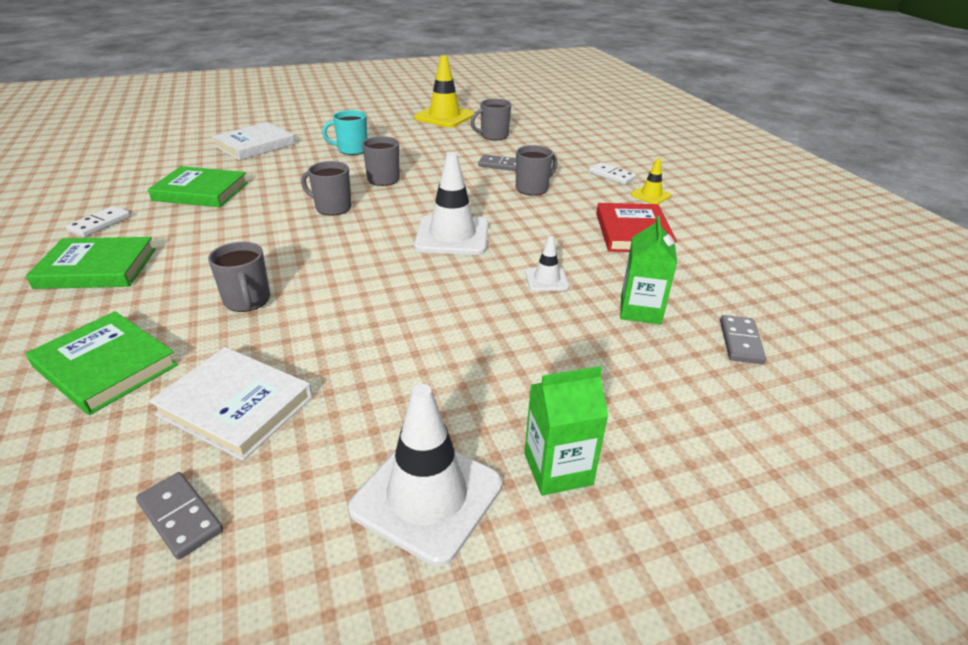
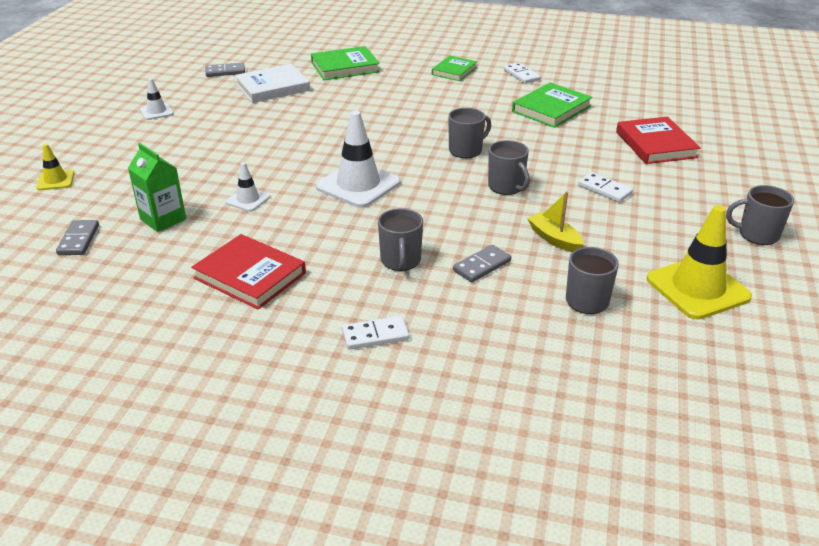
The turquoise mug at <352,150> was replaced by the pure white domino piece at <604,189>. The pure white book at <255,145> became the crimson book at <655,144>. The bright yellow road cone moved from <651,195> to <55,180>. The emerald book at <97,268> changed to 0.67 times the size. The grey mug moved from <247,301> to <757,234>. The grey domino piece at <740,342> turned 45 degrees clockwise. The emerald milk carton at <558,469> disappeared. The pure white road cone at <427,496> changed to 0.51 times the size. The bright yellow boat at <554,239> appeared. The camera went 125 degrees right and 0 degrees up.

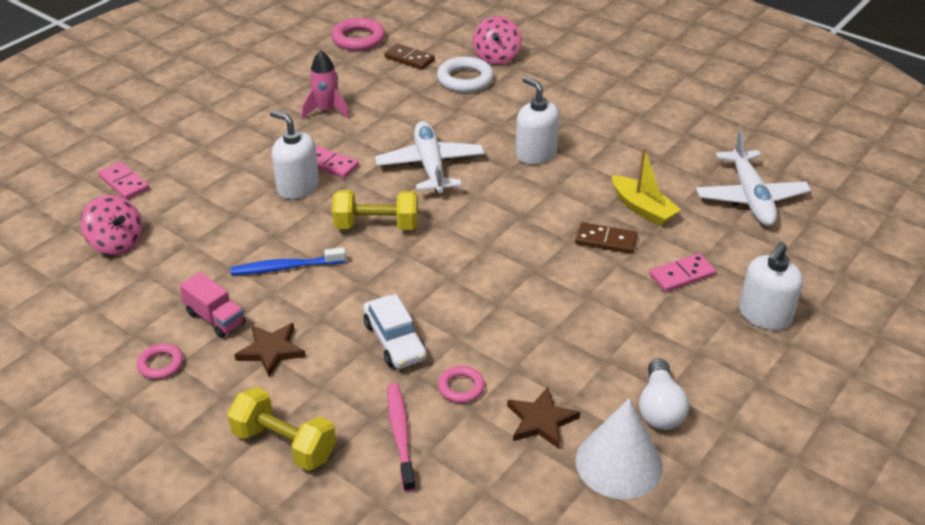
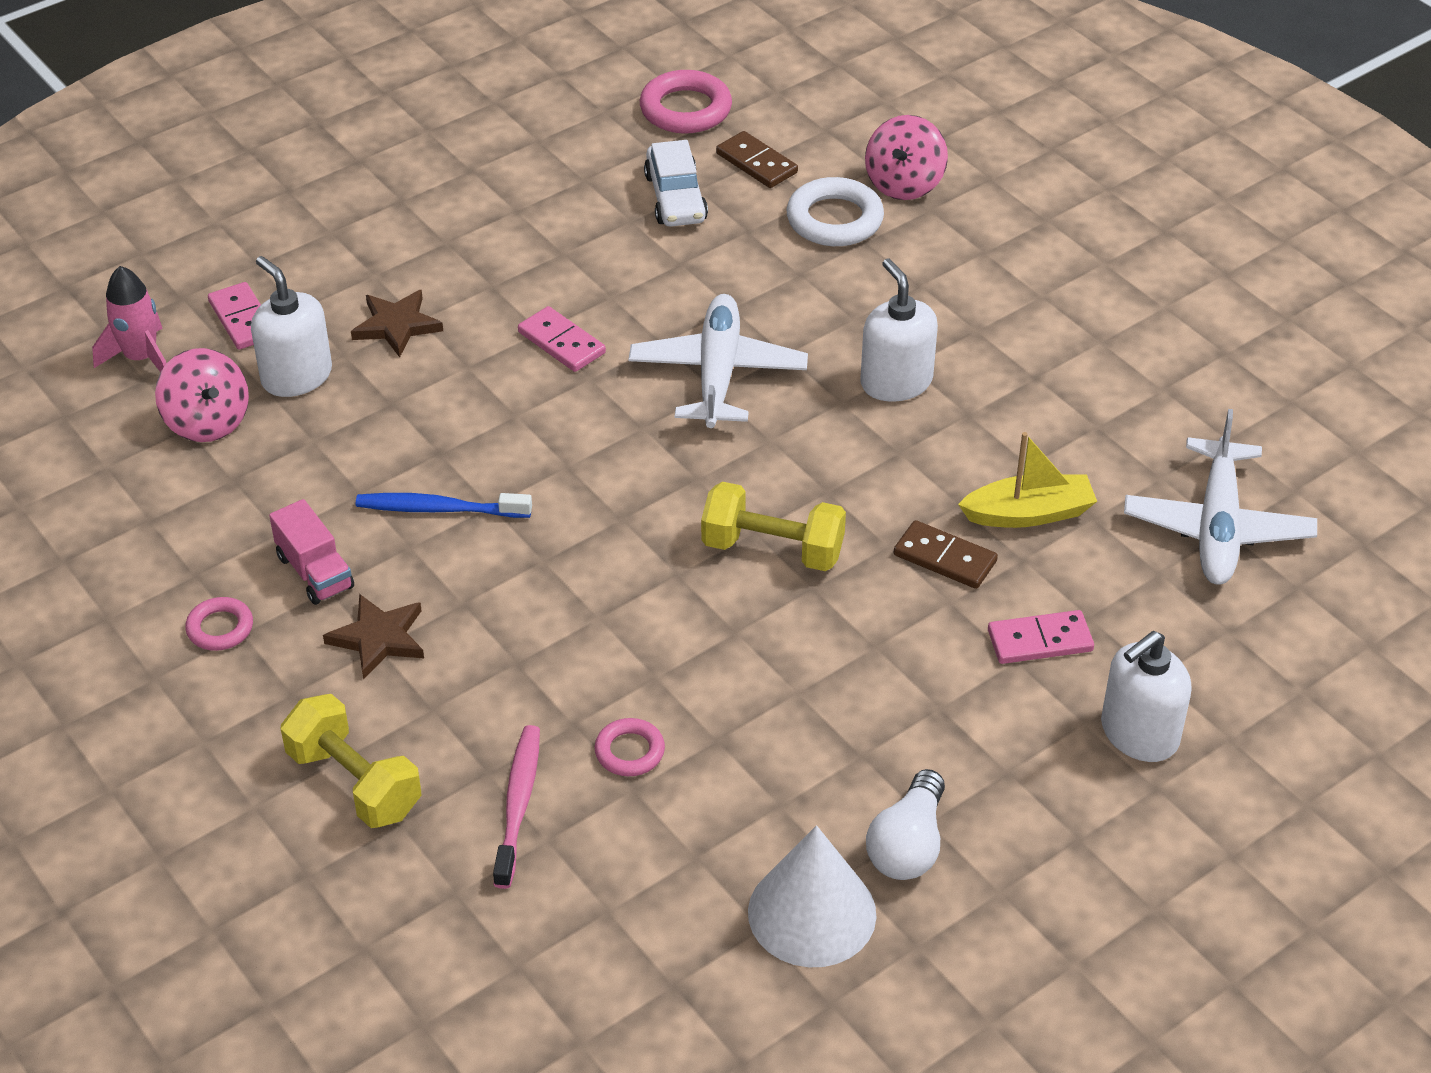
The rose-pink toy rocket moved from <326,110> to <141,358>. The pure white pump bottle moved from <298,187> to <296,376>. The bright yellow boat at <642,208> turned 75 degrees counterclockwise. The bright yellow hand weight moved from <376,225> to <772,549>. The pure white toy car moved from <394,341> to <675,198>. The dark brown five-pointed star moved from <541,421> to <396,326>. The camera went 15 degrees right and 5 degrees up.

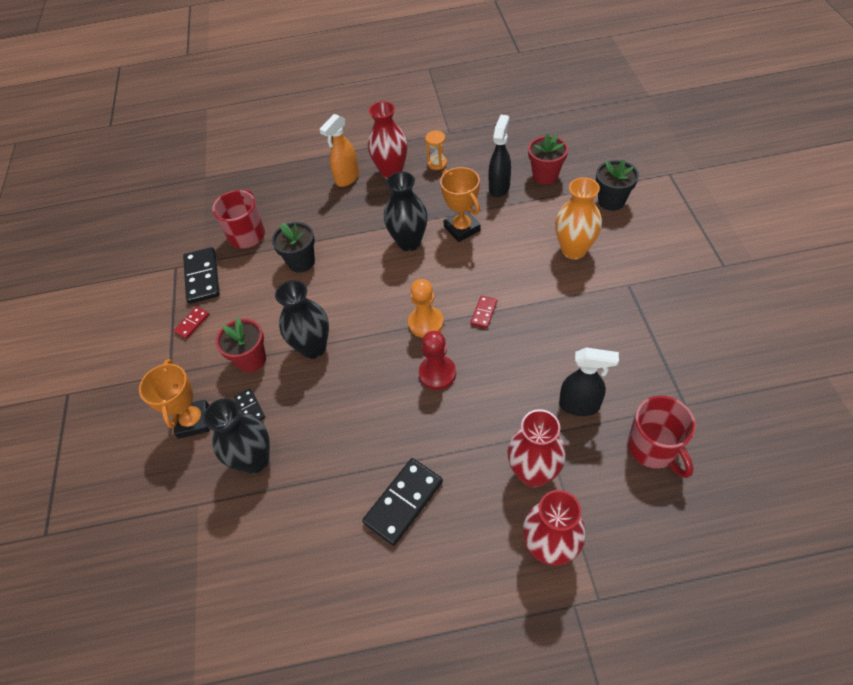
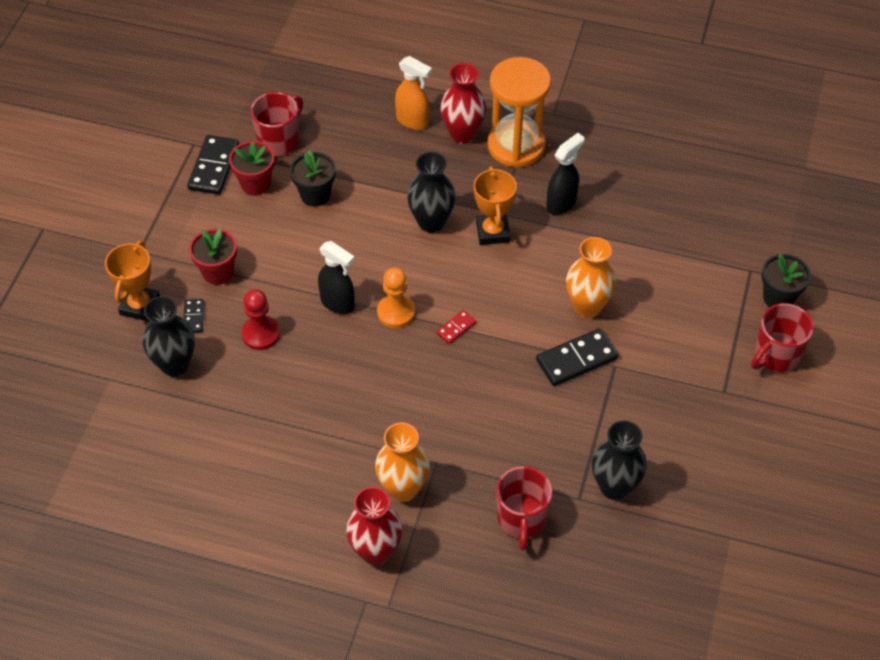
The orange spray cleaner at <347,178> turned 120 degrees counterclockwise. The orange hourglass at <437,163> changed to 2.49 times the size. The crimson plant pot moved from <545,175> to <255,184>. The jet-black plant pot moved from <611,201> to <778,297>. The jet-black tall vase moved from <313,347> to <614,486>. The crimson domino piece at <192,323> disappeared. The crimson chess pawn moved from <437,373> to <261,334>. The jet-black spray cleaner moved from <580,405> to <338,303>. The crimson tall vase at <533,473> became the orange tall vase at <403,488>. The jet-black domino piece moved from <403,502> to <576,359>. The crimson mug at <776,355> appeared. The camera went 20 degrees right and 0 degrees up.

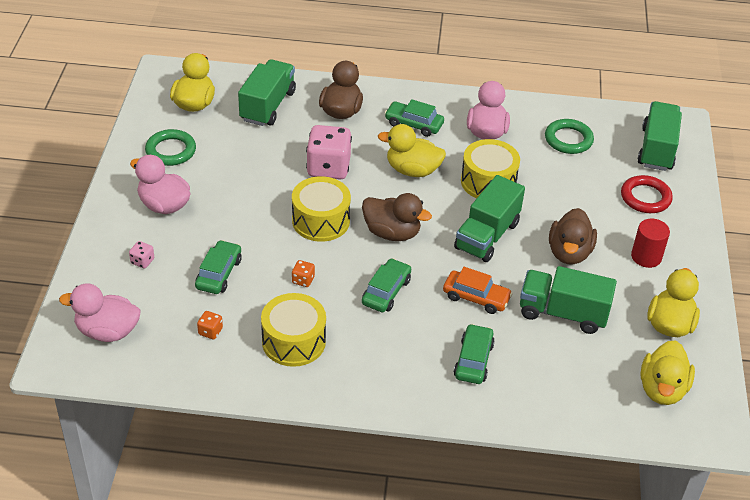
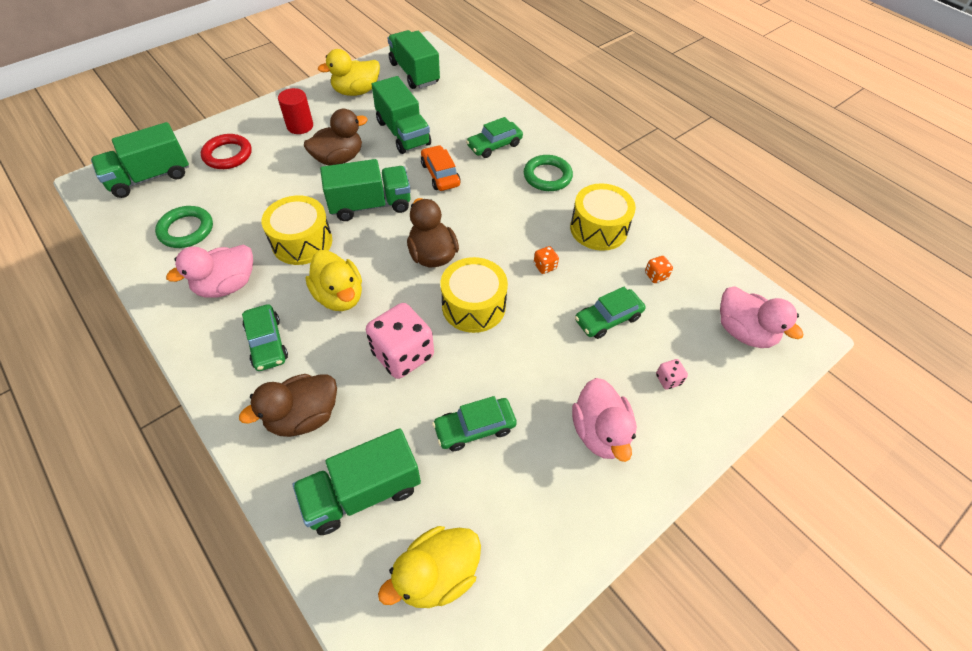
The emerald torus moved from <171,151> to <547,176>. The emerald toy car moved from <386,292> to <474,428>. The bright yellow toy duck at <662,389> was replaced by the emerald toy truck at <414,73>. The camera went 135 degrees left and 10 degrees up.

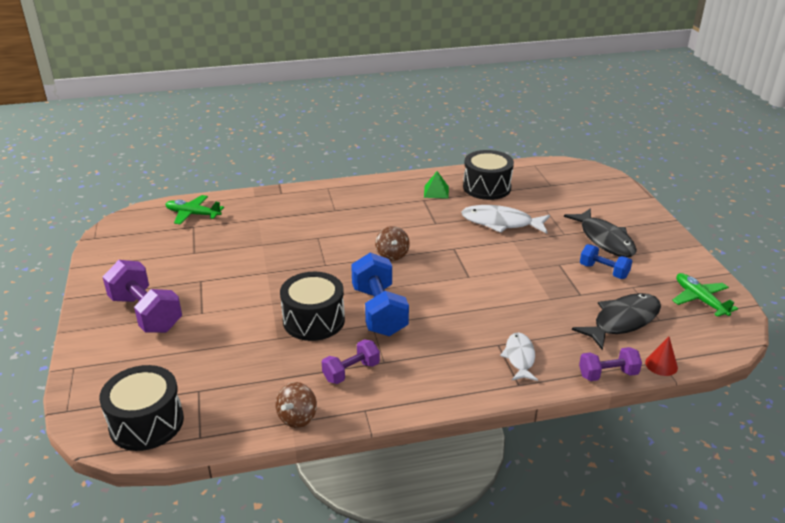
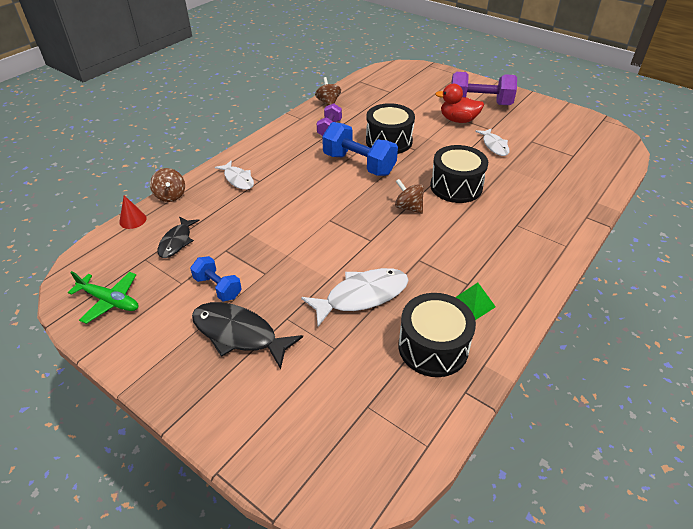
The emerald toy plane at <193,214> disappeared. The royal blue hand weight at <603,271> turned 45 degrees clockwise. The jet-black fish figure at <622,321> changed to 0.62 times the size. The purple hand weight at <608,374> was replaced by the dark brown toy top at <170,196>. The jet-black snare drum moved from <146,423> to <456,186>. The crimson toy duck at <458,120> appeared. The pure white fish figure at <494,146> appeared. The camera went 140 degrees right and 10 degrees up.

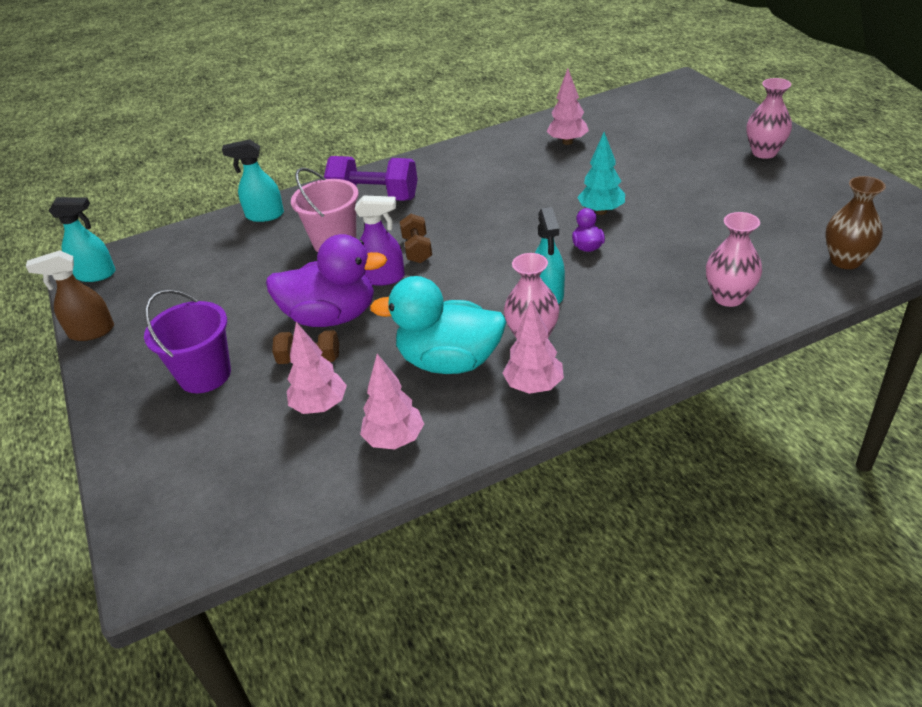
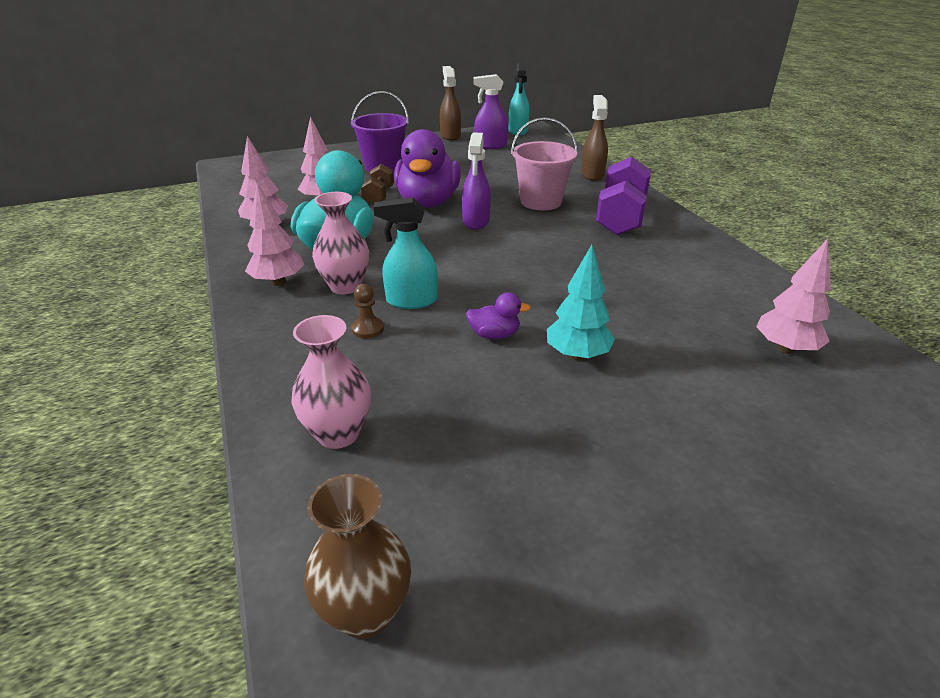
The rose-pink tall vase at <764,152> disappeared. The turquoise spray cleaner at <264,215> became the dark brown spray cleaner at <592,174>. The dark brown hand weight at <417,250> disappeared. The purple spray cleaner at <490,146> appeared. The dark brown chess pawn at <368,329> appeared. The camera went 90 degrees right and 5 degrees down.

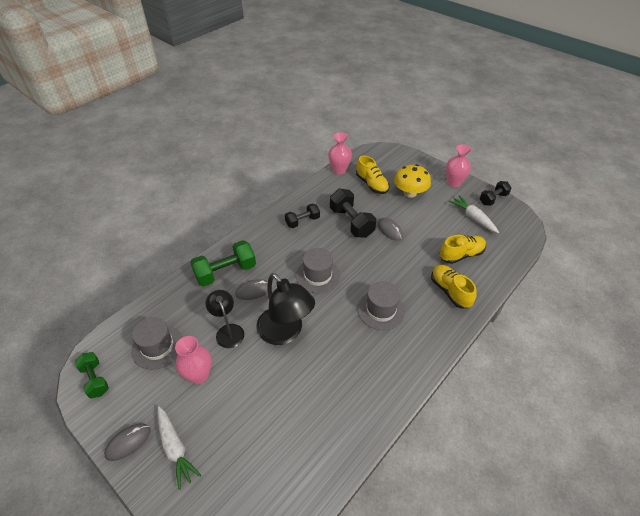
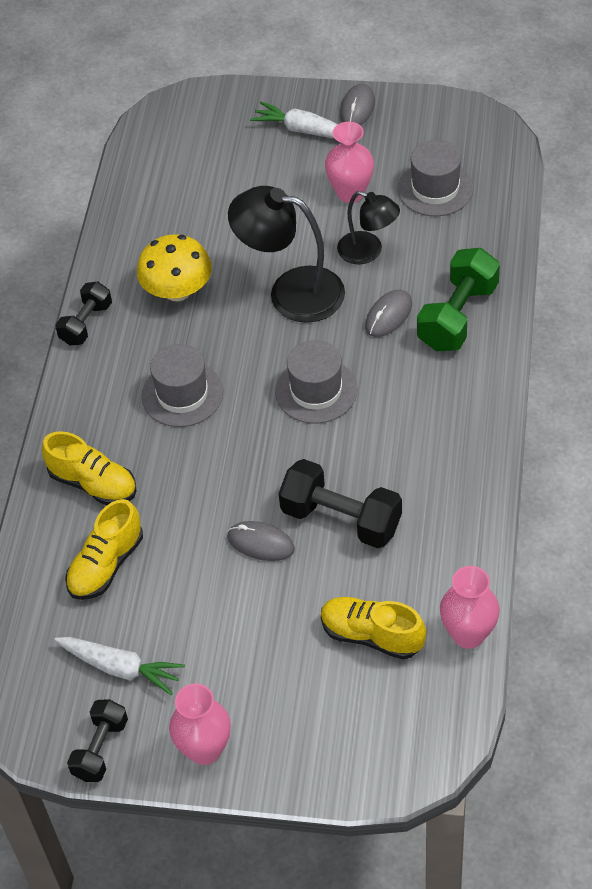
The bright yellow toadstool moved from <410,193> to <177,290>. The jet-black hand weight moved from <302,221> to <86,324>. The emerald hand weight at <95,379> disappeared. The camera went 150 degrees right and 5 degrees up.

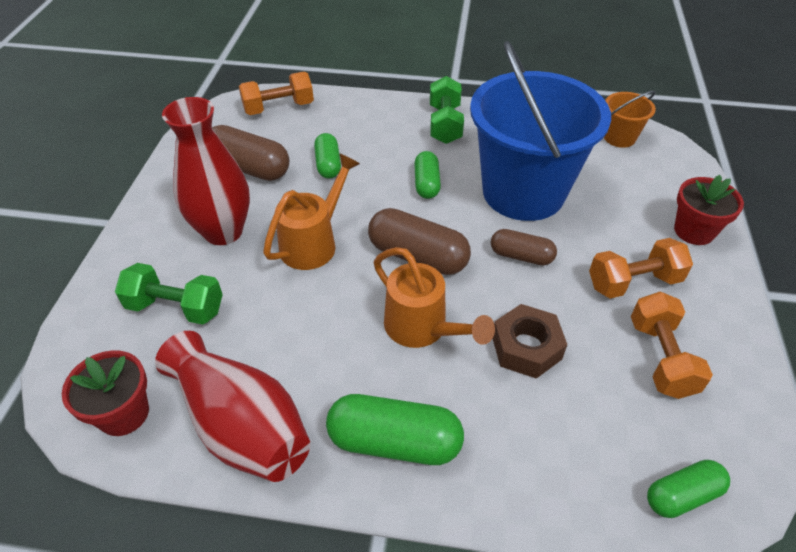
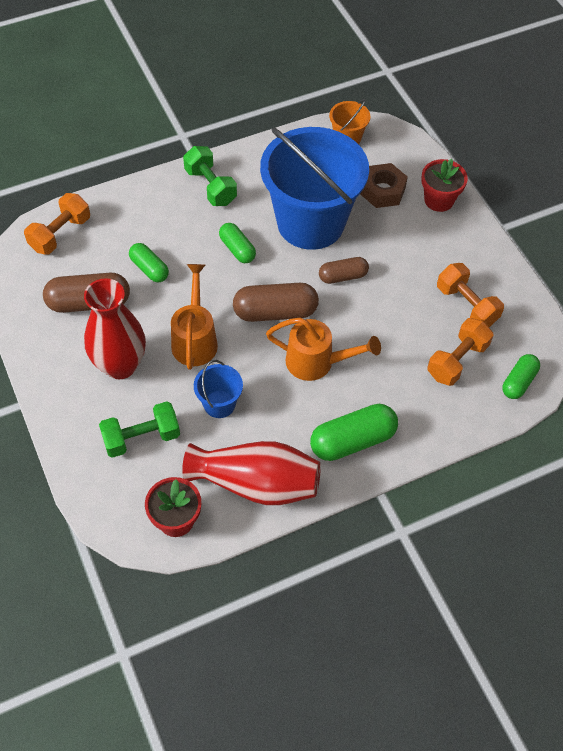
The orange hand weight moved from <633,282> to <457,360>. The dark brown nut moved from <526,347> to <382,191>. The royal blue bucket at <219,404> appeared. The camera went 35 degrees left and 10 degrees up.

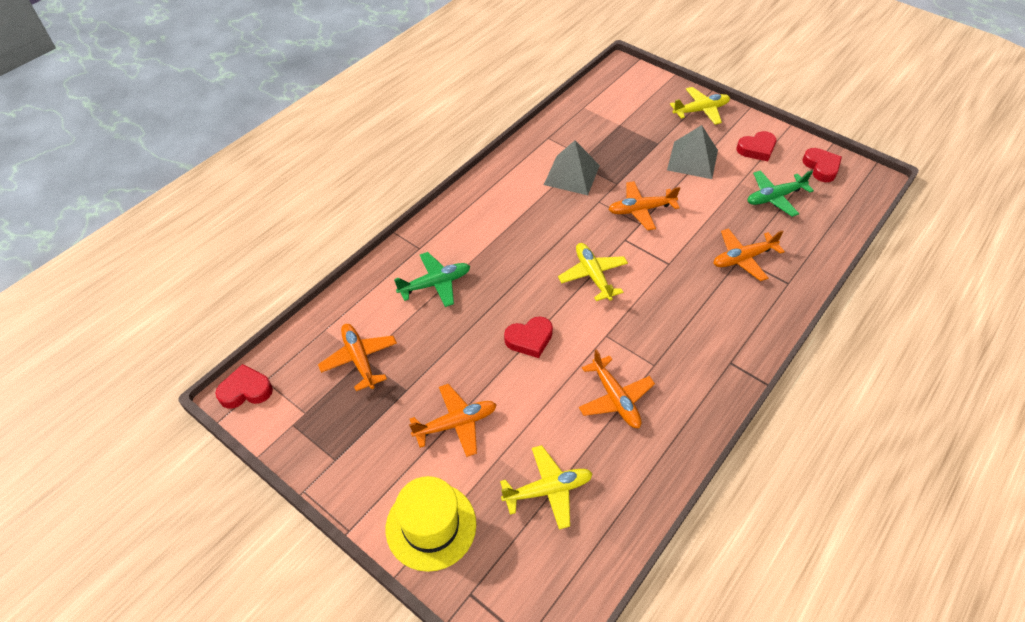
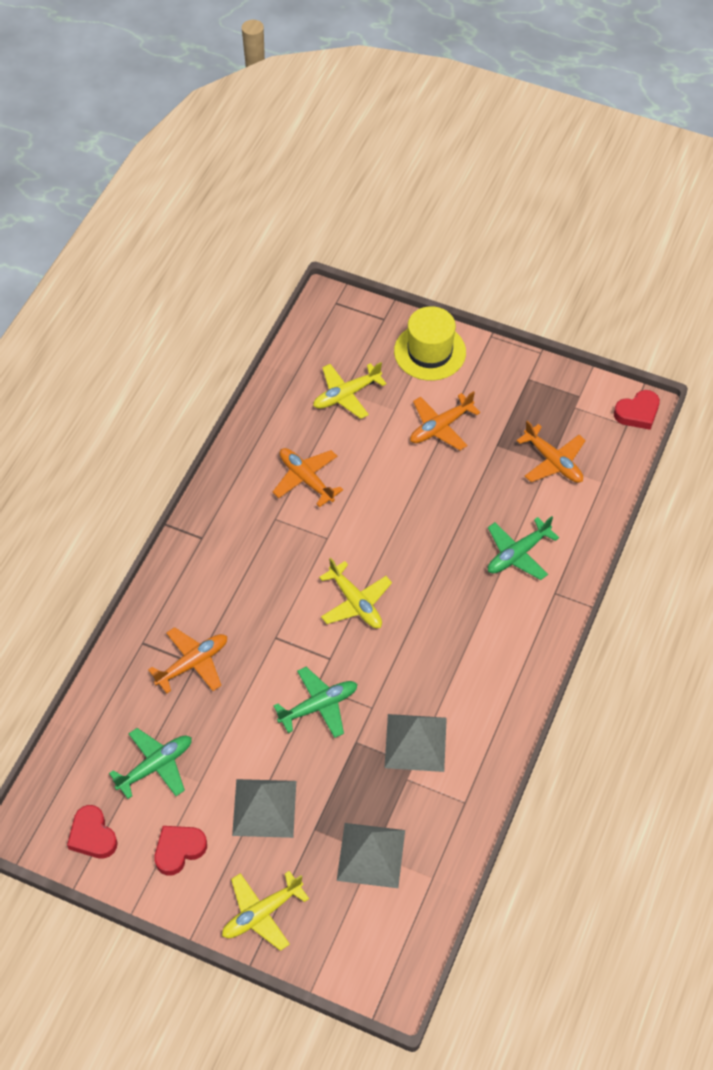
The orange toy plane at <640,210> became the emerald toy plane at <319,706>. The crimson love heart at <529,339> disappeared. The grey pyramid at <371,855> appeared. The camera went 165 degrees right and 5 degrees up.

